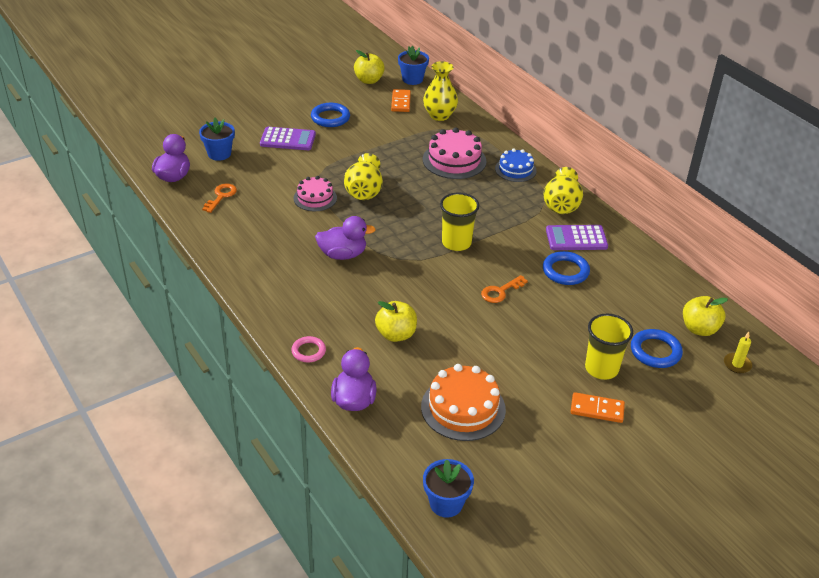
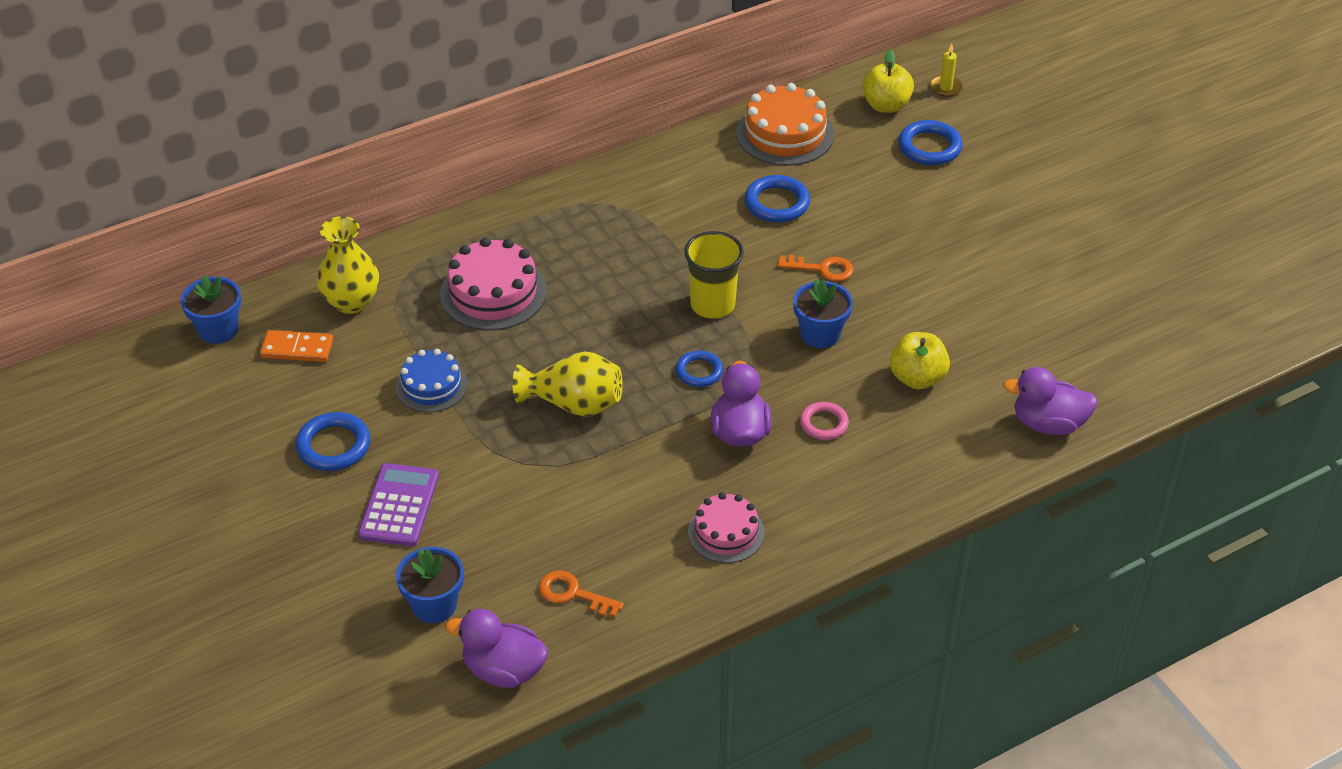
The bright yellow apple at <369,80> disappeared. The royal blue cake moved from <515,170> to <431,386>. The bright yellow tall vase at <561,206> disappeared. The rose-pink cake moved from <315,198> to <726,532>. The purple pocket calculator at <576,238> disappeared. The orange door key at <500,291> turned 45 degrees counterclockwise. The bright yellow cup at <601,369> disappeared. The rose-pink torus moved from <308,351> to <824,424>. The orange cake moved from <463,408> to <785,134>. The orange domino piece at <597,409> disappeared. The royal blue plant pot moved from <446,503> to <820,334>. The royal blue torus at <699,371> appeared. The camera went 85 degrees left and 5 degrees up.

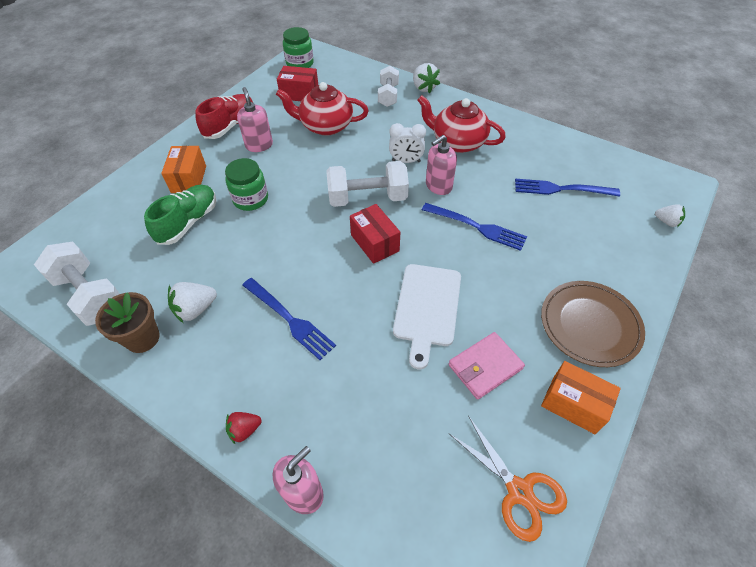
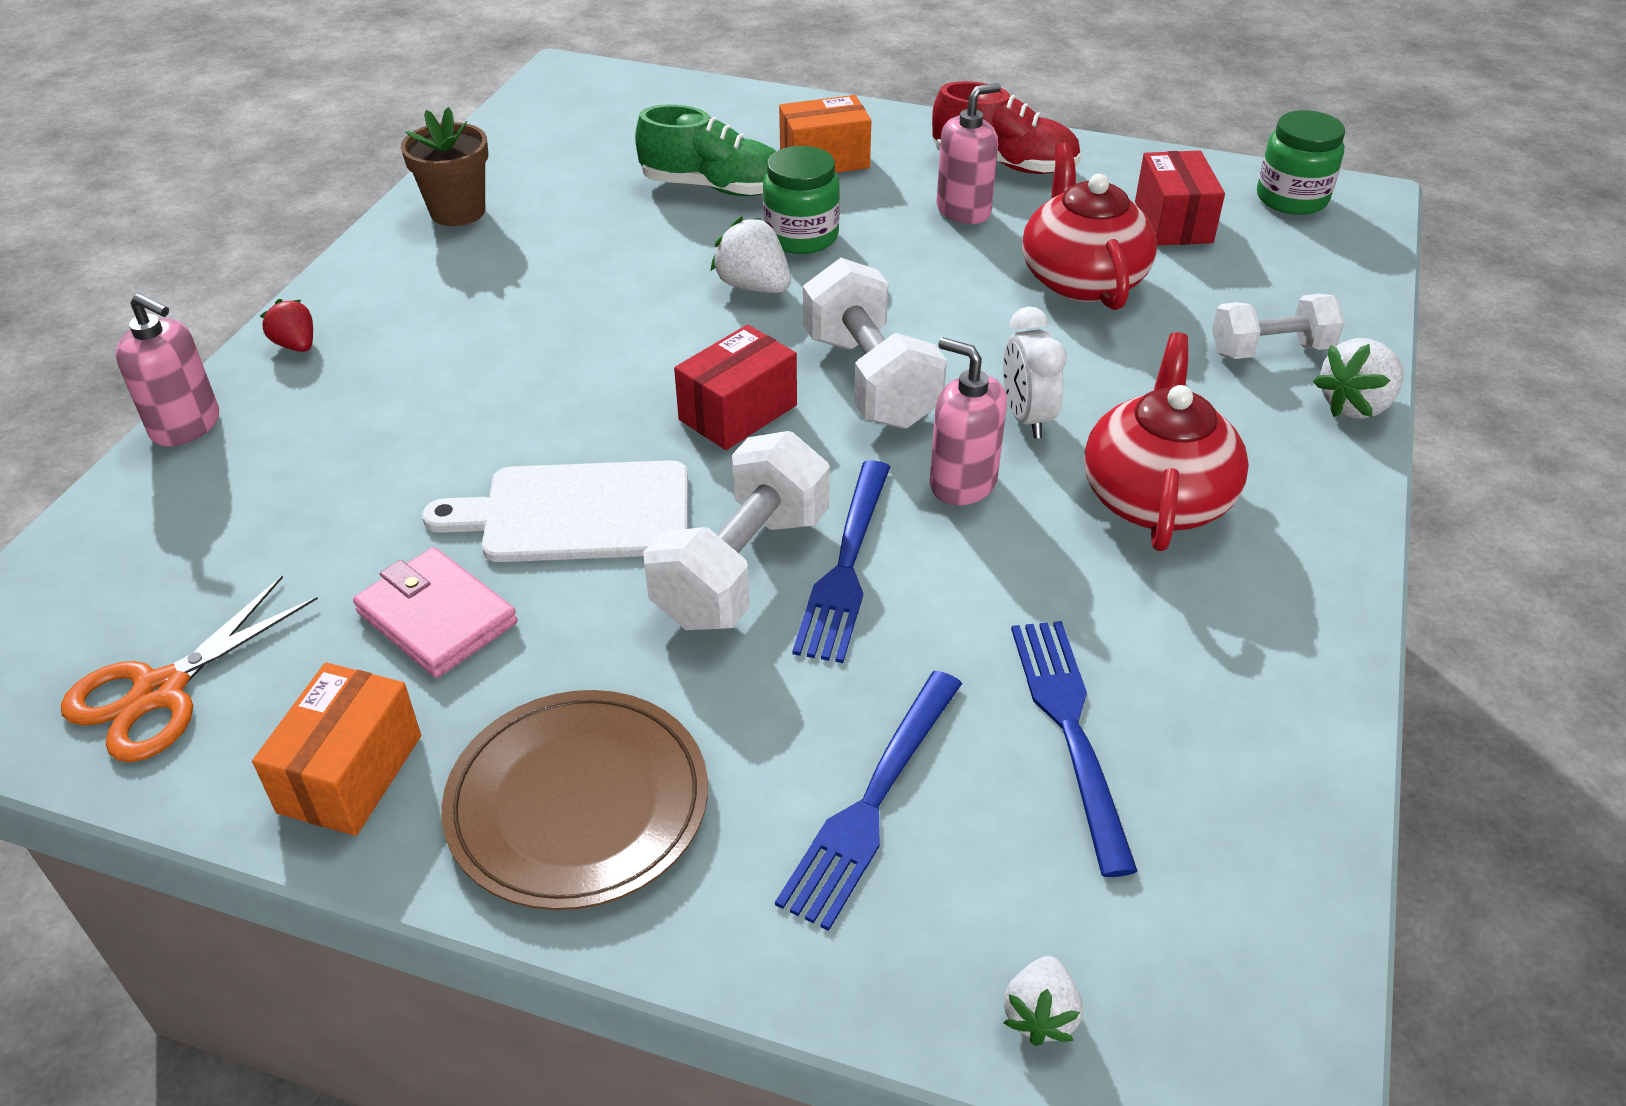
The pure white hand weight moved from <90,295> to <742,568>. The royal blue fork moved from <290,319> to <872,803>. The pure white strawberry moved from <195,309> to <753,286>. The camera went 75 degrees right and 10 degrees down.

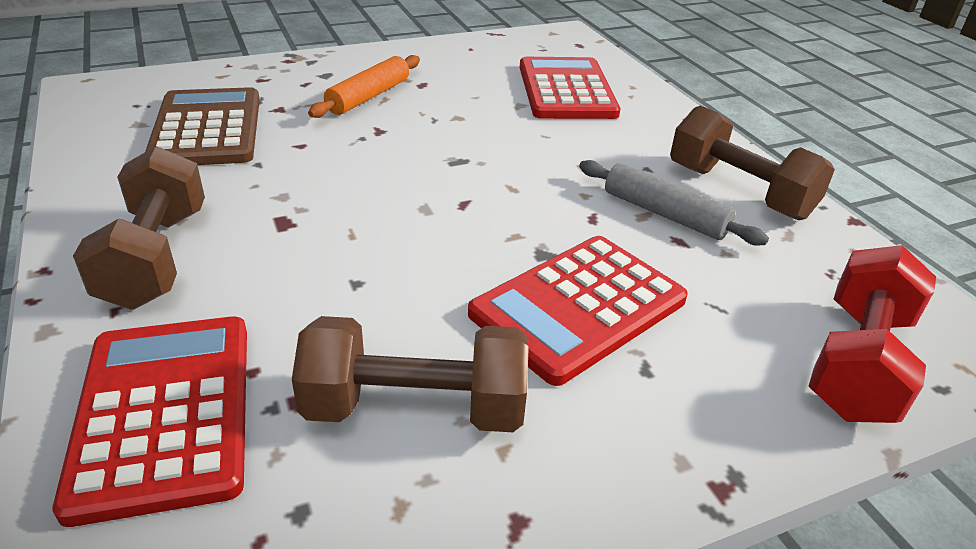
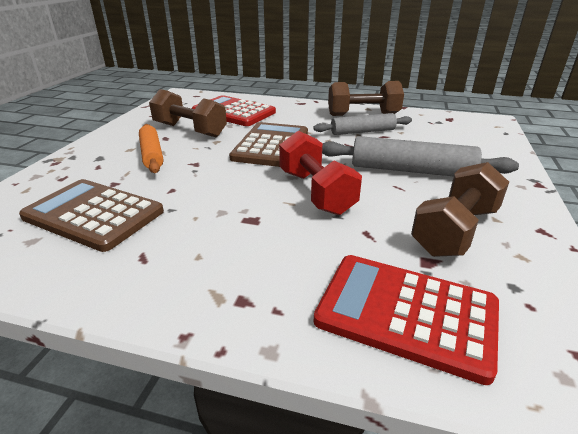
The dark brown hand weight moved from <156,257> to <190,130>. The crimson pocket calculator at <578,307> was replaced by the grey dough roller at <411,170>. The crimson hand weight moved from <857,362> to <316,192>. The dark brown pocket calculator at <271,145> appeared. The camera went 50 degrees left and 5 degrees down.

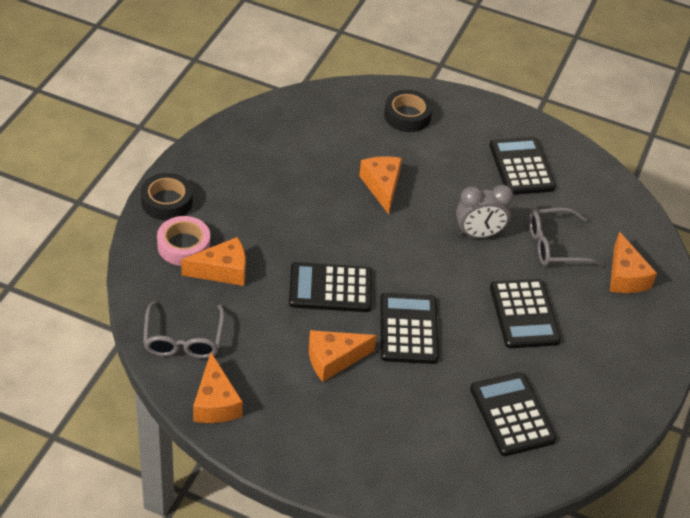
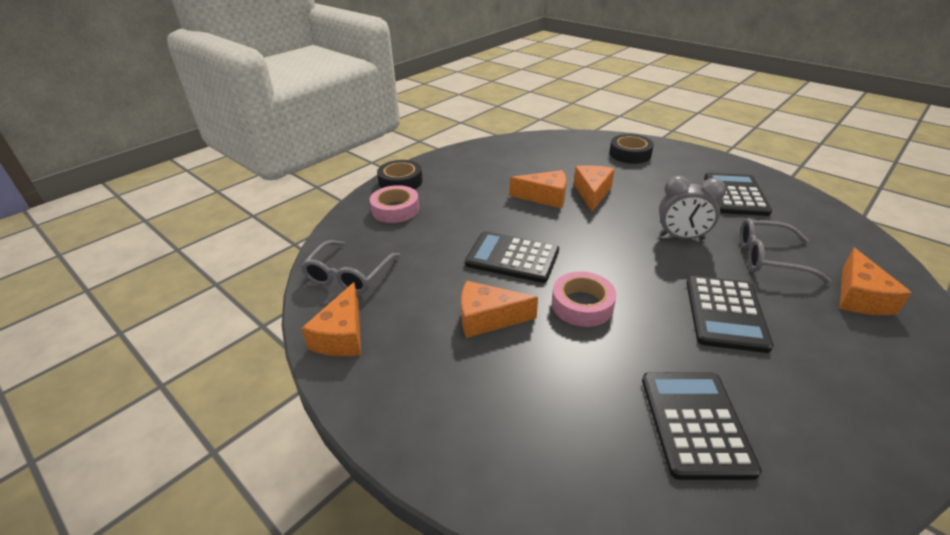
The orange piece of cheese moved from <222,270> to <545,197>. The jet-black pocket calculator at <408,329> was replaced by the rose-pink sticky tape at <582,305>. The camera went 25 degrees right and 10 degrees down.

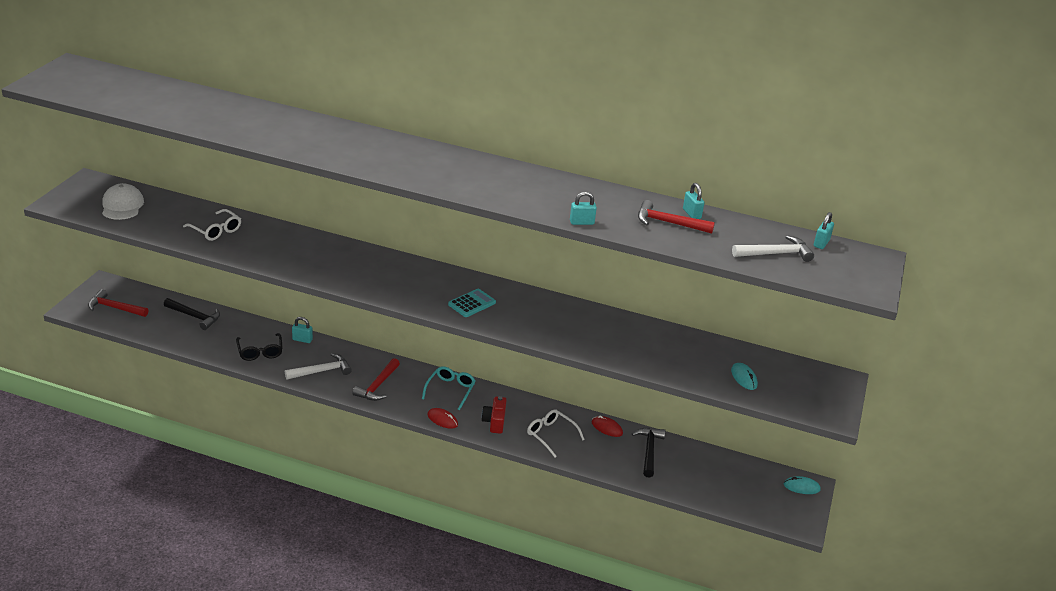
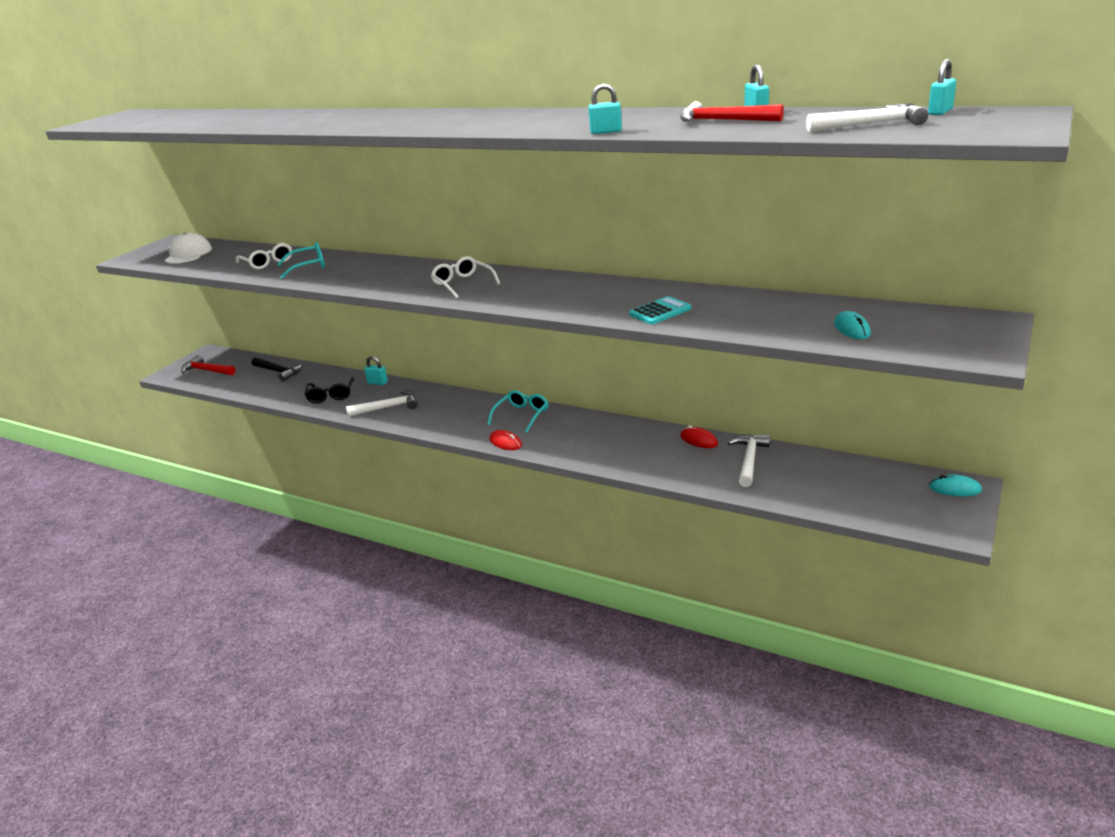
The turquoise pocket calculator moved from <472,303> to <660,311>. The crimson carpenter's hammer at <377,386> disappeared. The crimson photo camera at <494,422> disappeared. The pure white glasses moved from <551,435> to <463,284>. The jet-black carpenter's hammer at <649,451> became the pure white carpenter's hammer at <749,460>. The turquoise glasses at <308,267> appeared. The camera went 15 degrees right and 5 degrees down.

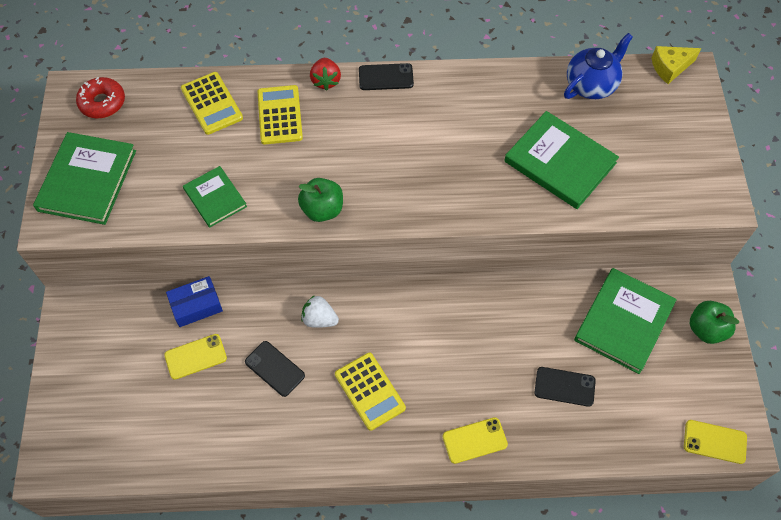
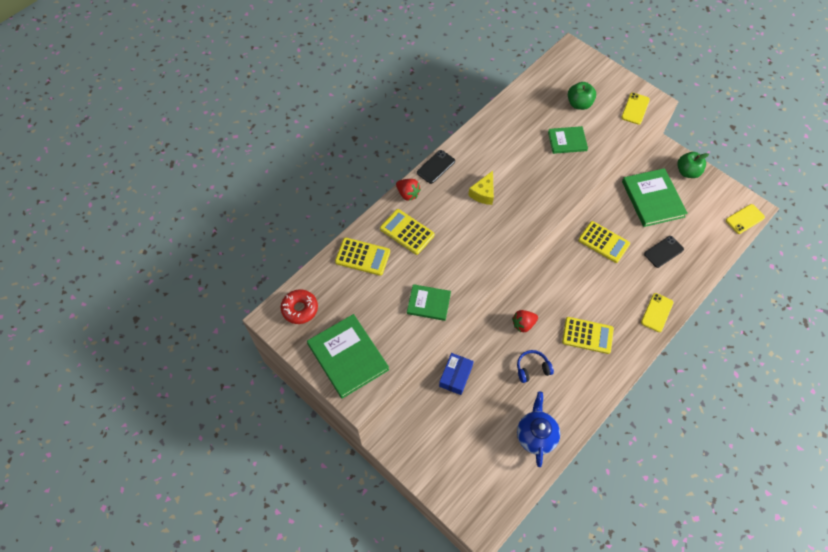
The royal blue china teapot moved from <591,84> to <536,435>. The bright yellow piece of cheese moved from <670,67> to <483,193>. The emerald book at <560,162> changed to 0.59 times the size. The emerald apple moved from <322,209> to <579,104>. The pure white strawberry at <319,319> became the crimson strawberry at <523,324>. The bright yellow phone moved from <195,356> to <635,108>. The jet-black phone at <274,369> was replaced by the royal blue headset at <532,368>. The bright yellow pocket calculator at <603,242> appeared. The camera went 45 degrees left and 0 degrees up.

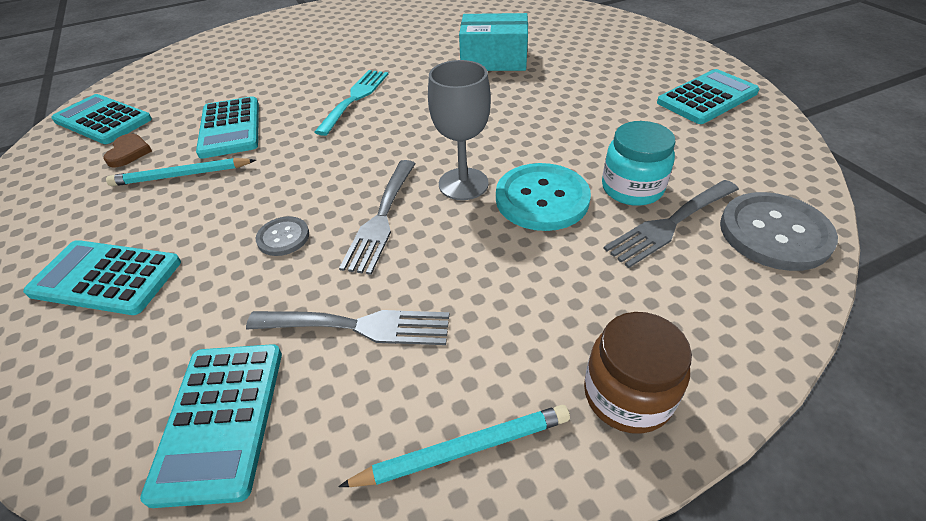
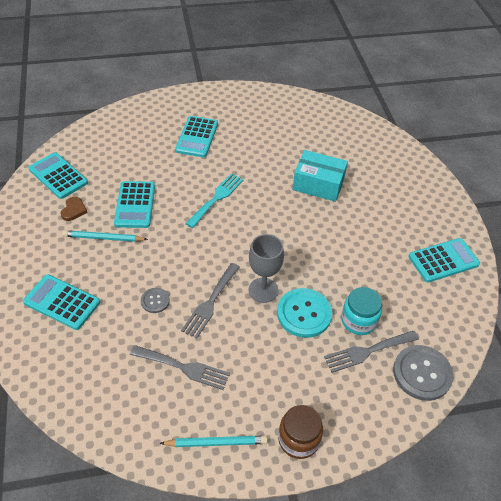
The turquoise pocket calculator moved from <220,420> to <197,137>. The camera went 10 degrees right and 5 degrees up.

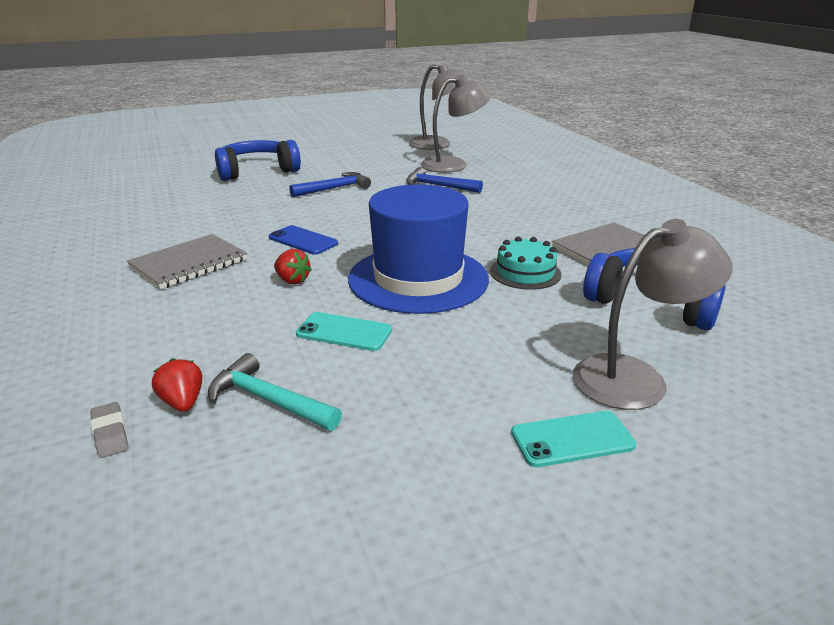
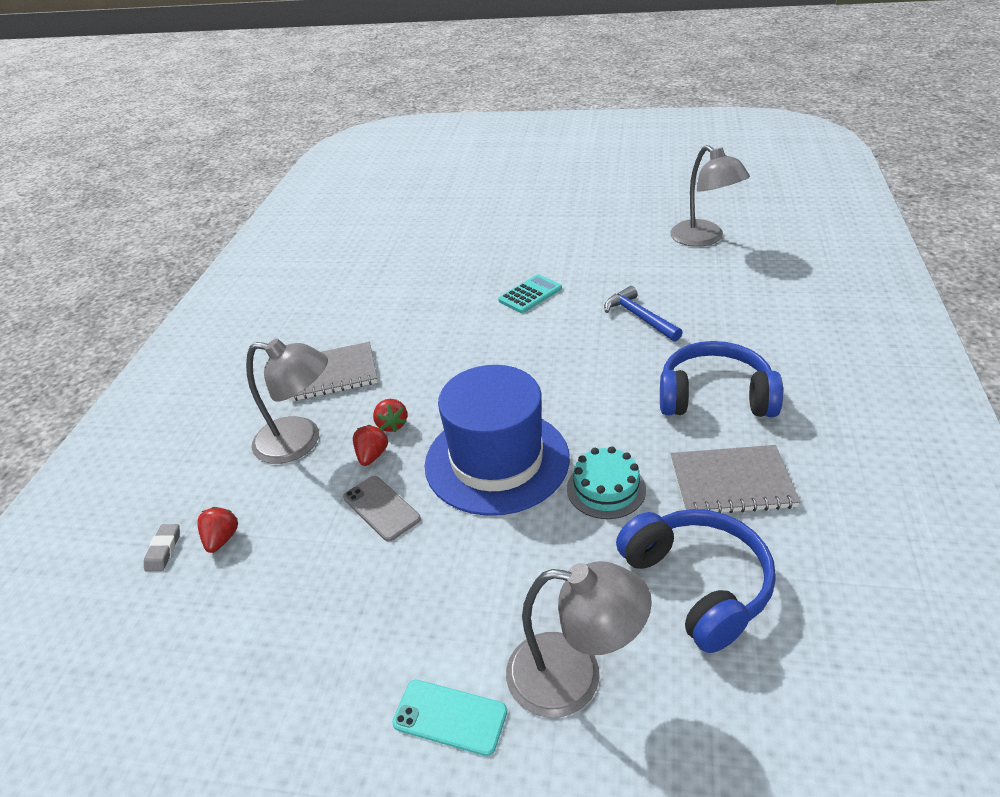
The grey lamp moved from <453,164> to <300,442>. The royal blue headset moved from <257,171> to <715,397>. The royal blue carpenter's hammer at <334,188> was replaced by the turquoise pocket calculator at <530,294>. The royal blue phone at <303,240> disappeared. The turquoise phone at <344,332> became the grey phone at <381,508>. The turquoise carpenter's hammer at <268,400> disappeared. The crimson strawberry at <372,456> appeared. The camera went 35 degrees right and 10 degrees up.

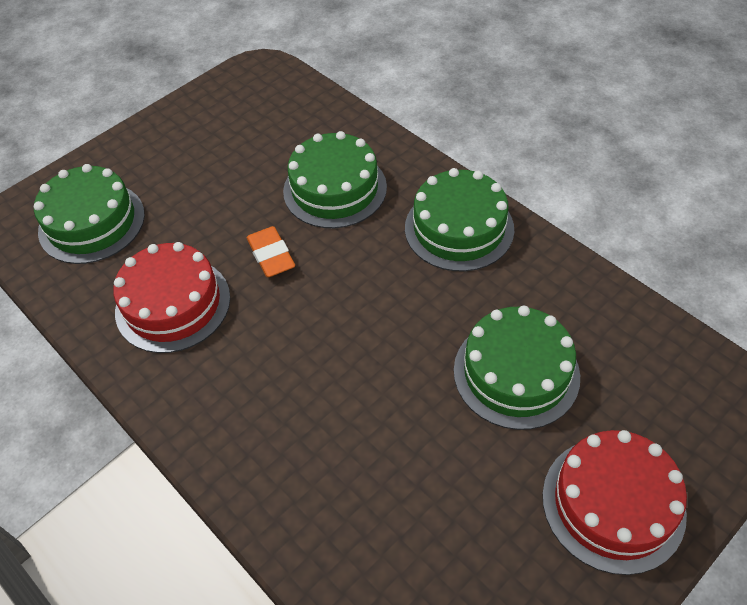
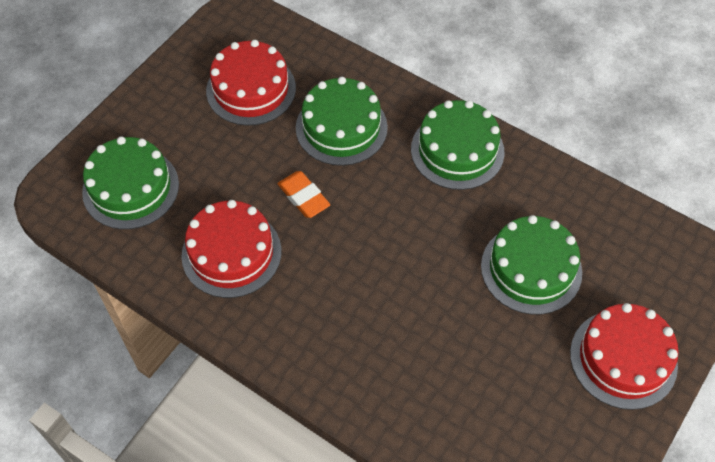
The crimson cake at <251,89> appeared. The camera went 15 degrees left and 5 degrees up.

